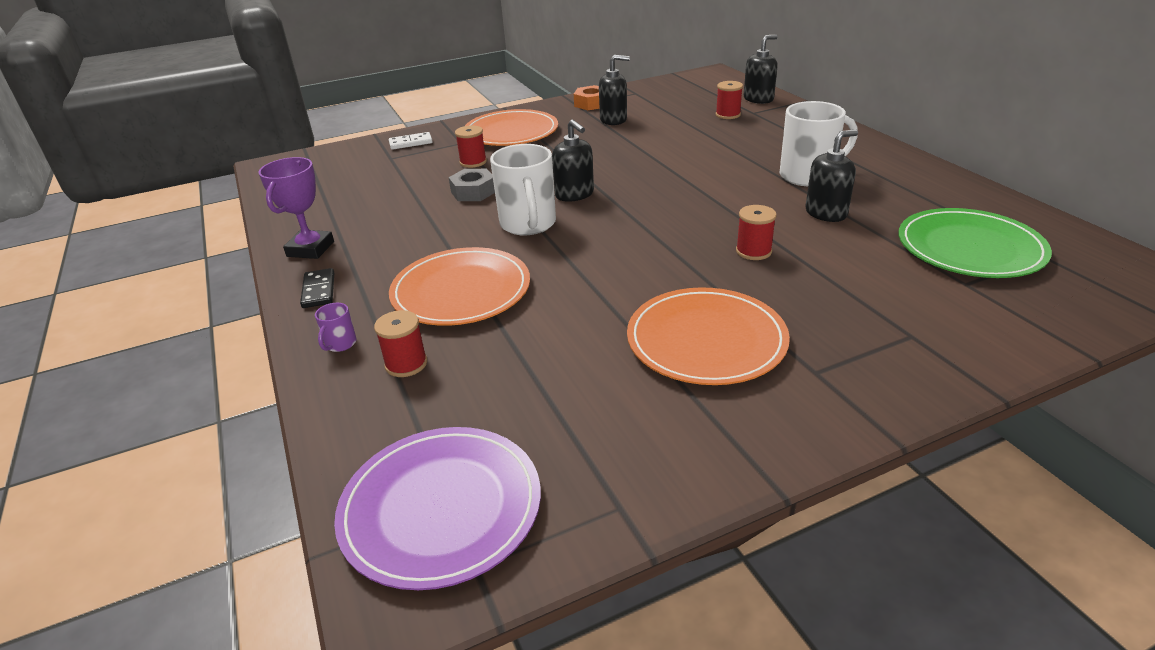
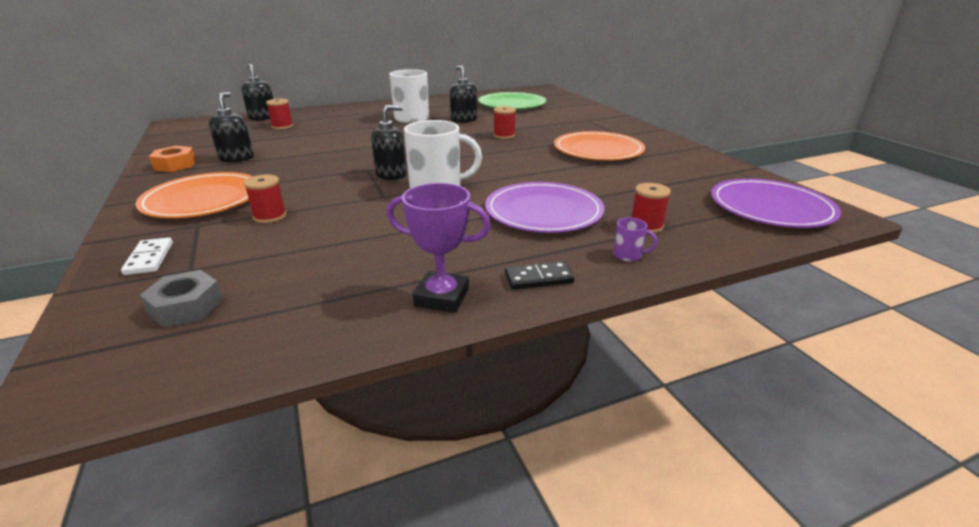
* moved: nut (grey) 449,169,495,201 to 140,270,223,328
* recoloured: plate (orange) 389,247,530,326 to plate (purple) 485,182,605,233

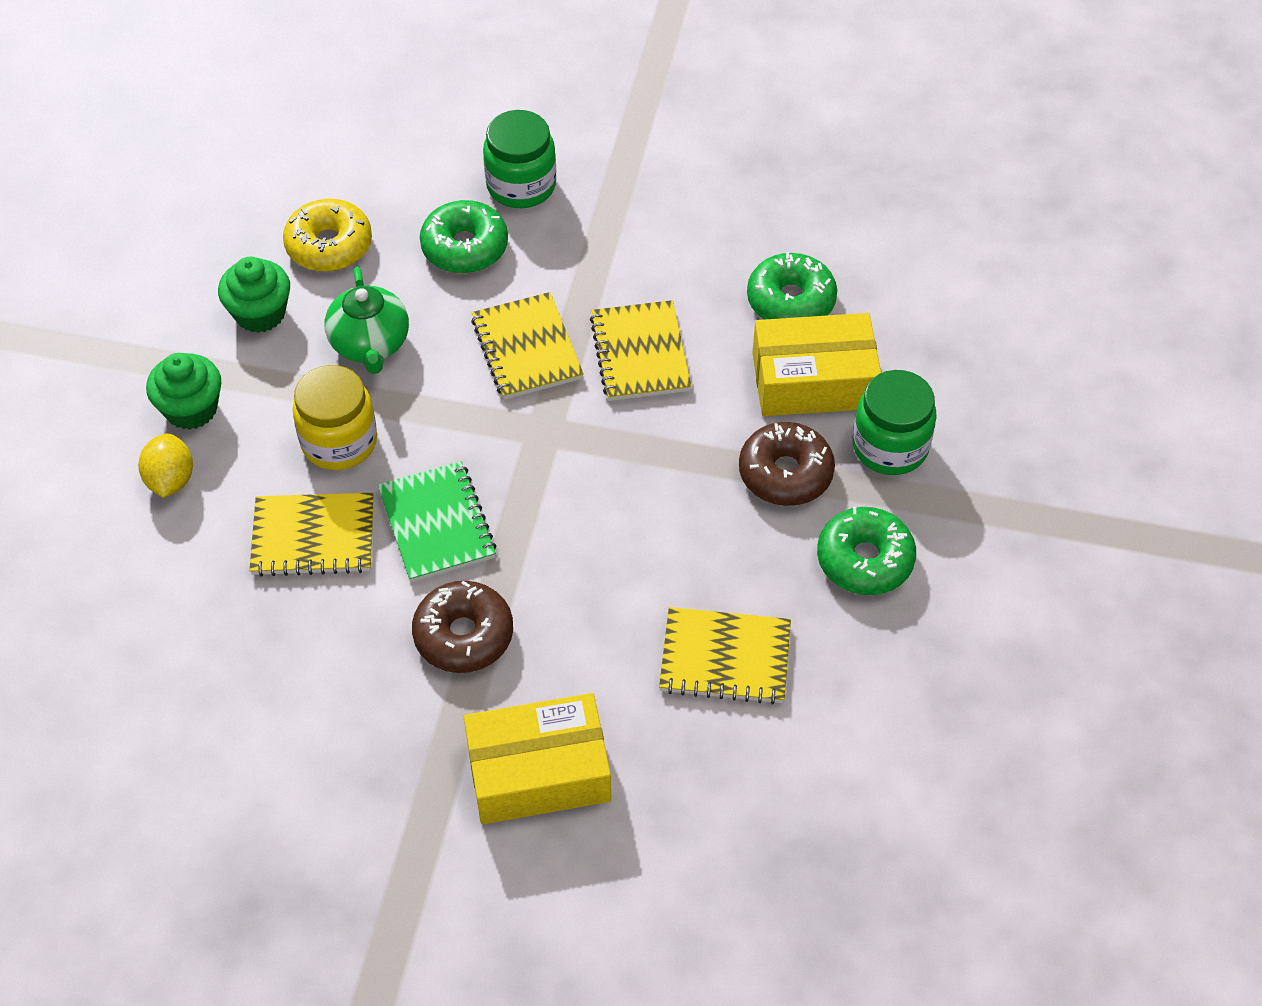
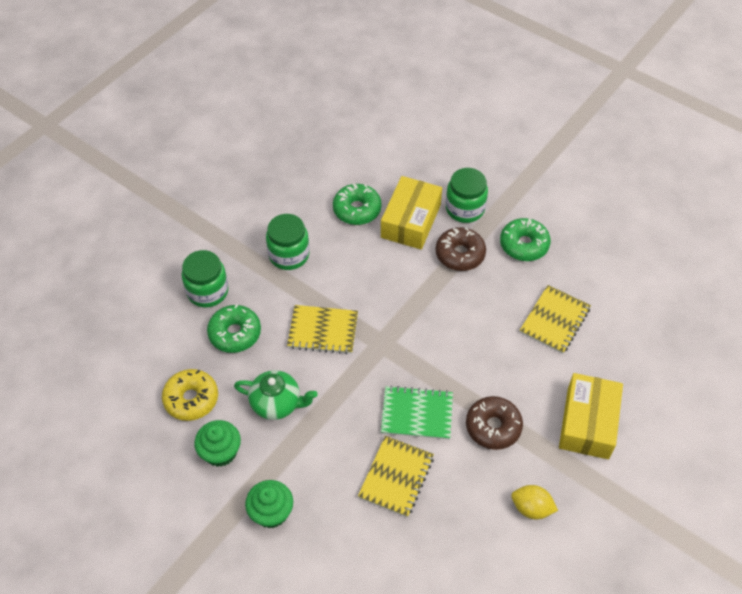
* removed: notebook (yellow) 590,300,691,401
* removed: jar (yellow) 293,365,377,470
* moved: lemon (yellow) 138,433,193,498 to 511,485,558,519
* added: jar (green) 266,214,310,270

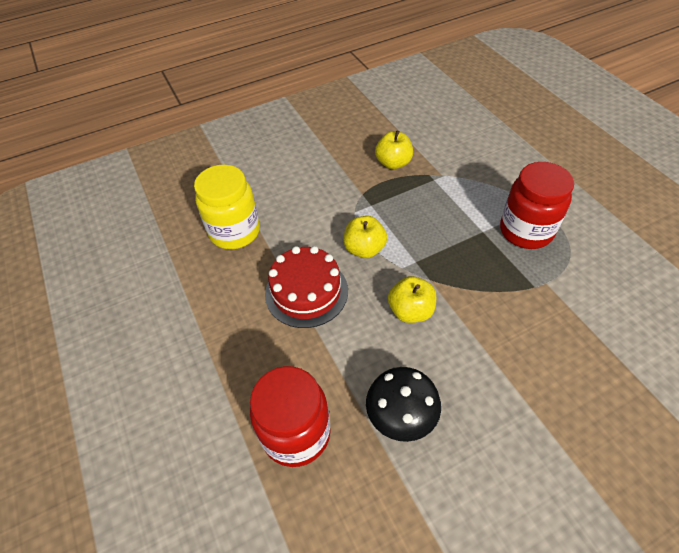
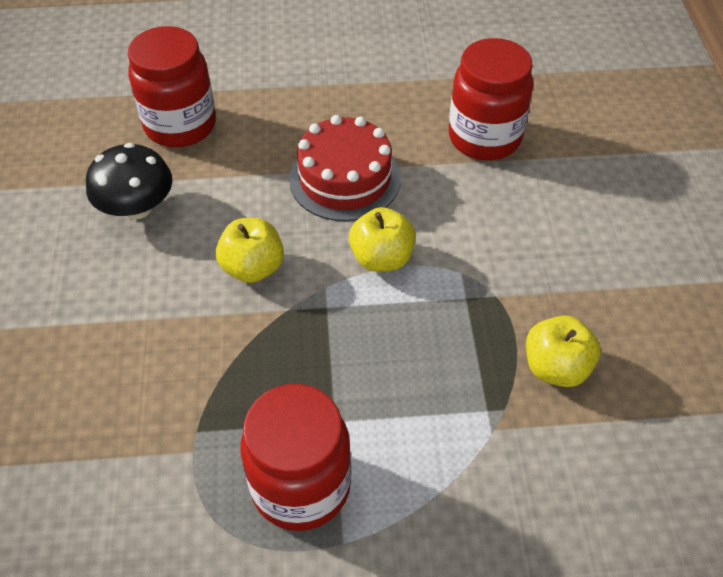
* recoloured: jar (yellow) 194,164,260,249 to jar (red) 449,38,533,160

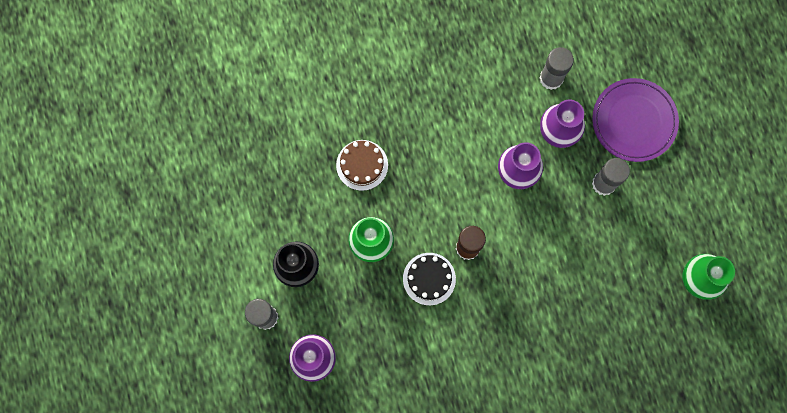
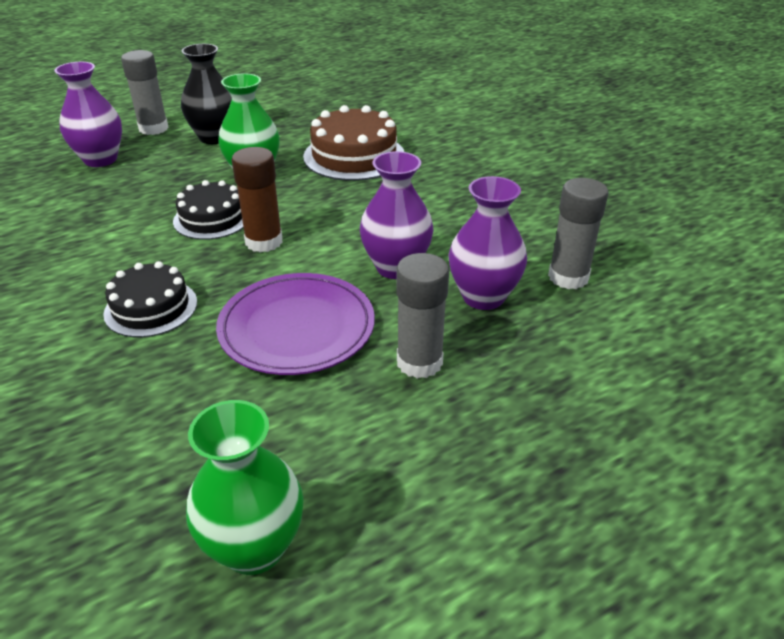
* moved: plate (purple) 592,78,679,162 to 216,273,375,375
* resized: cake (brown) 336,140,388,191 = 303,105,404,181 x1.53
* added: cake (black) 103,261,197,337

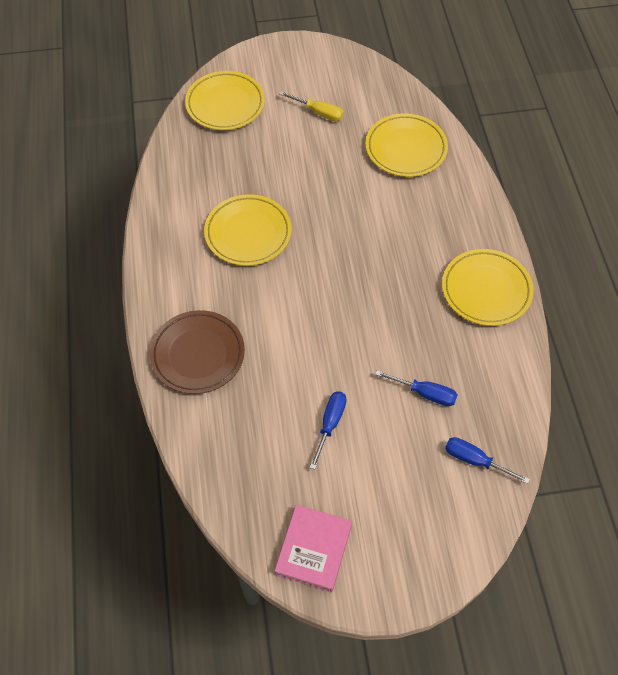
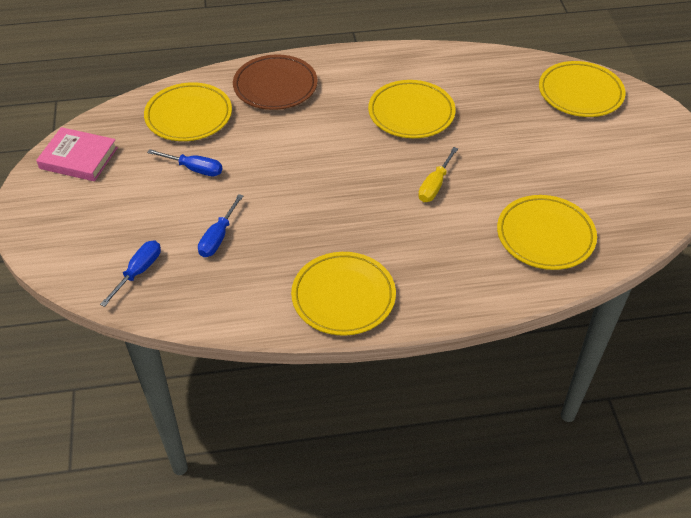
* moved: screwdriver (yellow) 280,91,344,121 to 418,147,458,202
* added: plate (yellow) 144,82,232,141

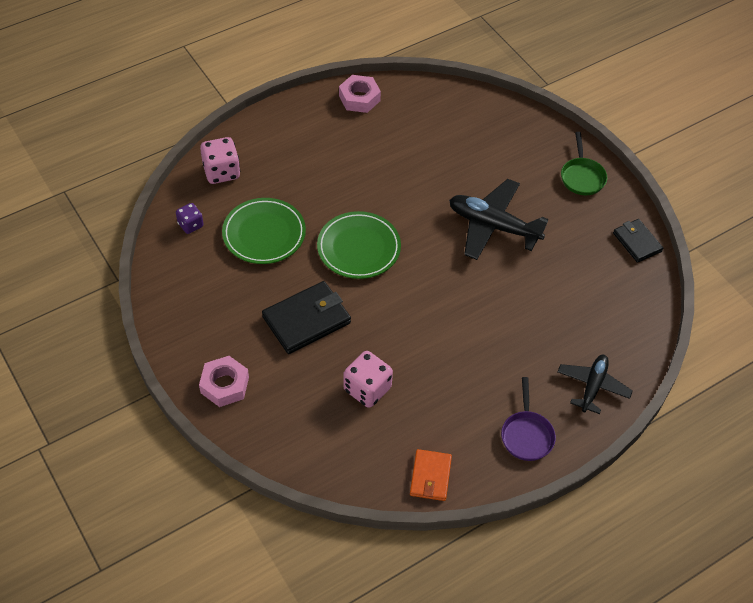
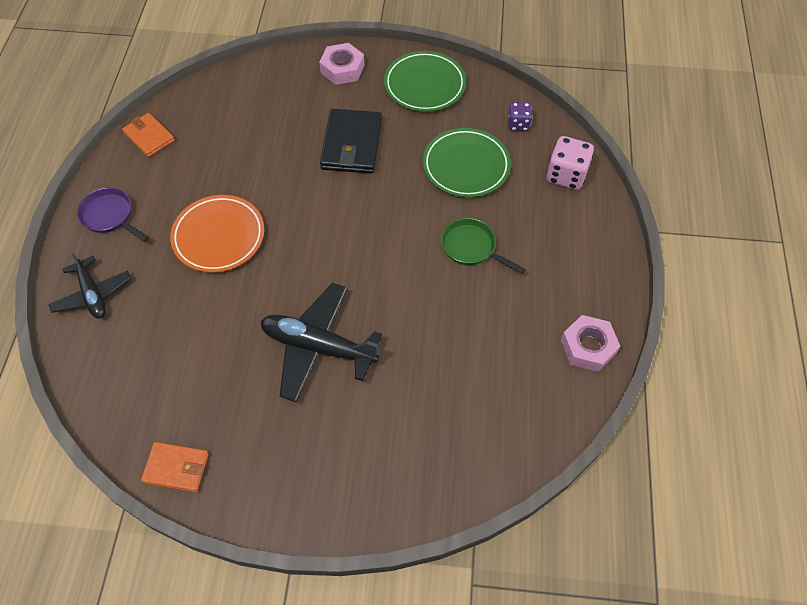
* moved: pan (green) 561,132,607,195 to 441,218,526,274
* turned: plane (black) 449,179,548,260 = 261,283,382,402 135 degrees counterclockwise
* moved: plate (green) 317,211,401,279 to 384,51,466,112
* recoloured: wallet (black) 613,219,663,263 to wallet (orange) 141,442,209,492
* removed: dice (pink) 343,351,393,408
* added: plate (orange) 170,195,264,273

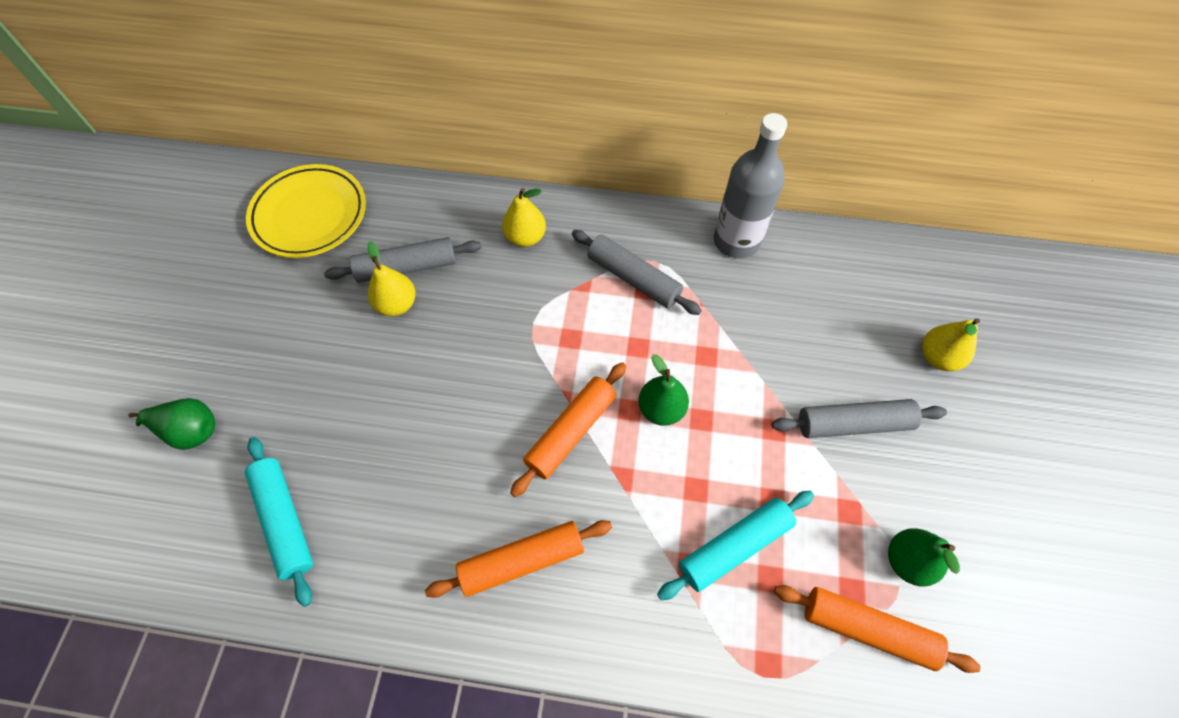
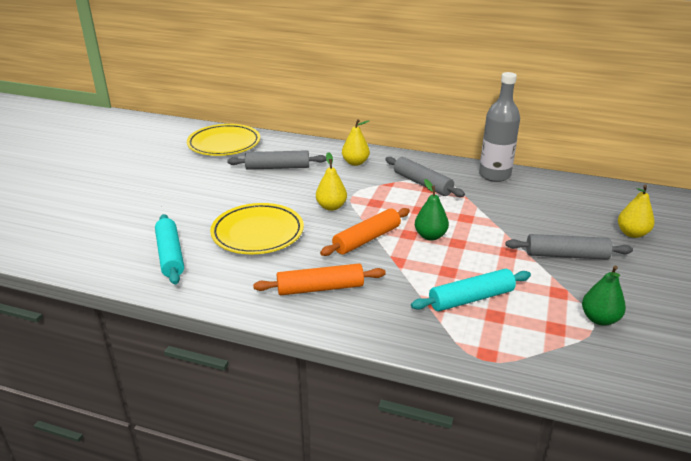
* moved: pear (yellow) 367,241,416,316 to 316,152,347,211
* removed: pear (green) 128,398,215,450
* removed: rolling pin (orange) 774,585,981,673
* added: plate (yellow) 210,203,304,254

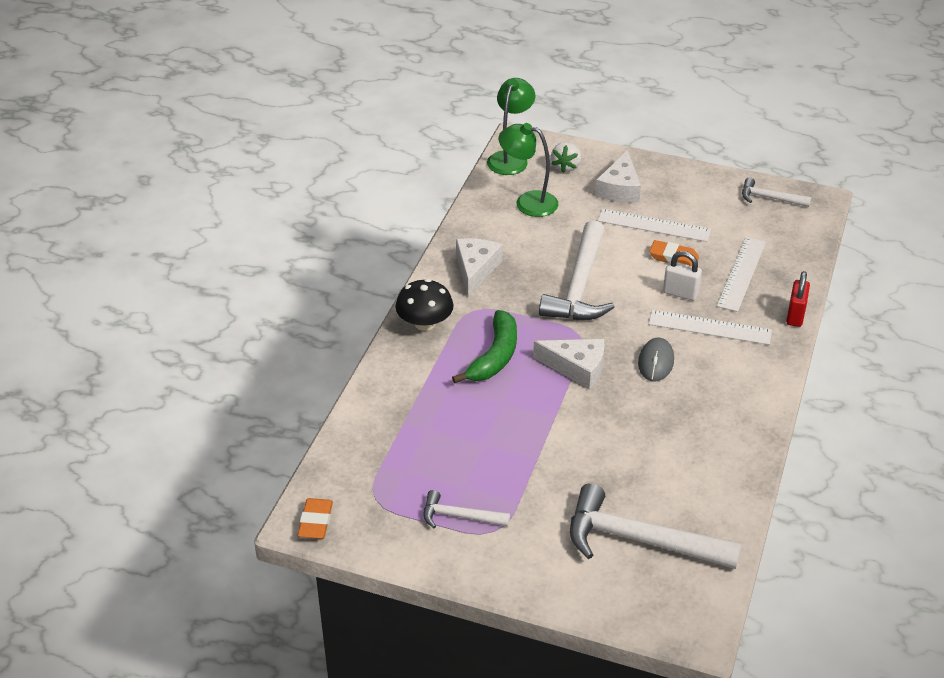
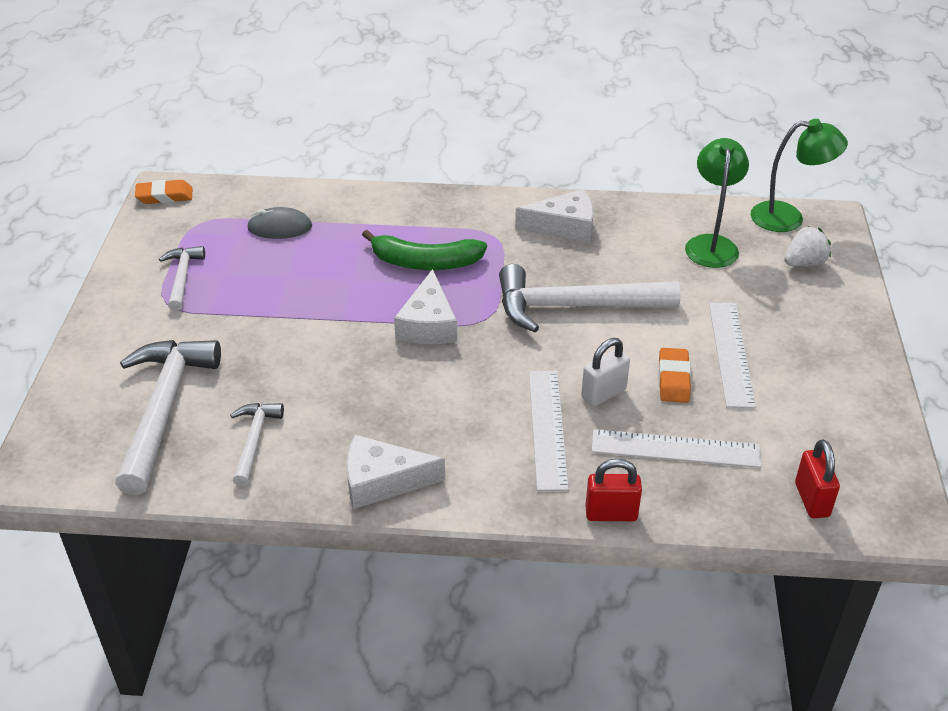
* turned: strawberry (white) 551,142,581,173 = 784,226,831,267 150 degrees clockwise
* moved: cheese (white) 595,150,641,203 to 346,435,445,509
* moved: hammer (white) 742,177,811,207 to 230,403,284,486
* turned: padlock (white) 663,251,702,301 = 581,338,630,407 45 degrees clockwise
* removed: mushroom (black) 395,279,454,331
* moved: mouse (grey) 638,338,674,381 to 247,207,312,239
* added: padlock (red) 795,439,840,518

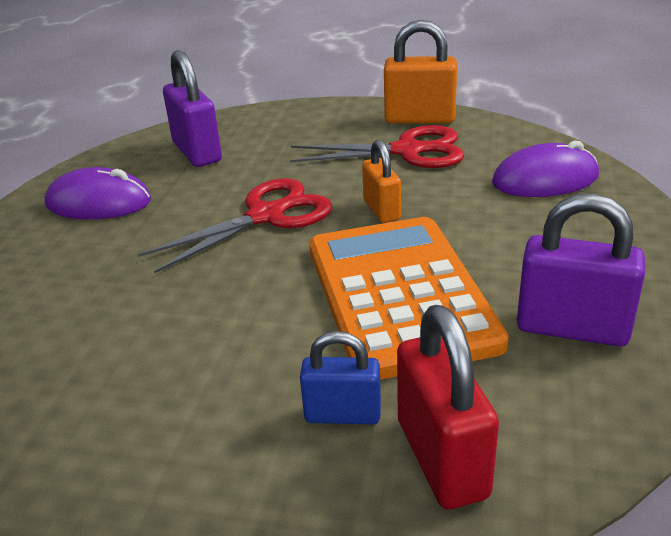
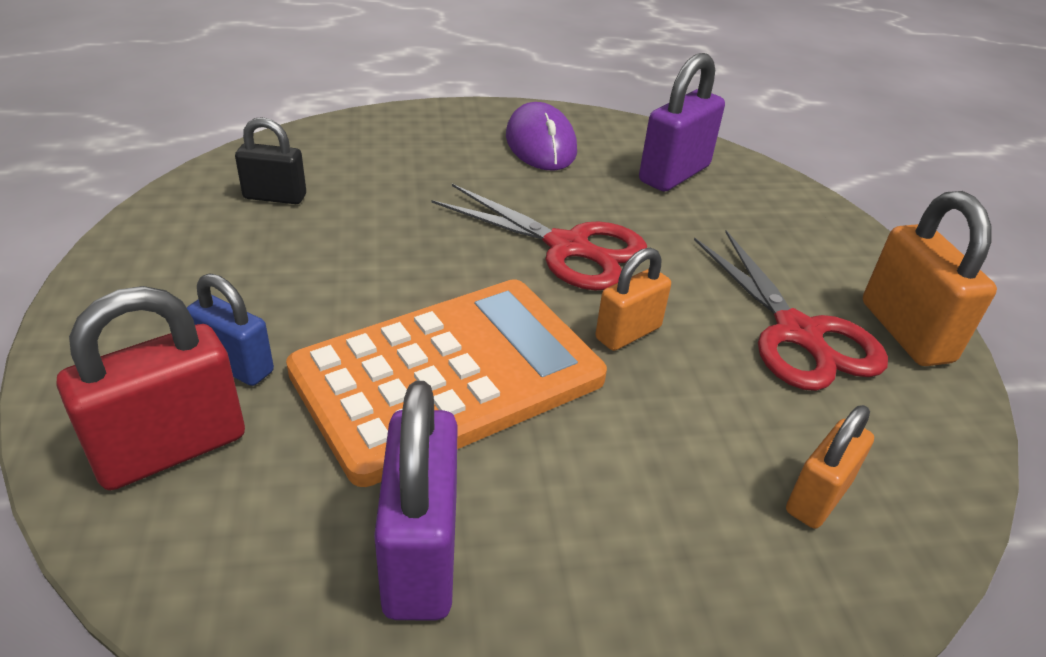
* replaced: mouse (purple) 492,141,599,197 to padlock (orange) 786,405,874,529
* turned: padlock (blue) 300,331,381,424 = 187,273,274,386 45 degrees counterclockwise
* added: padlock (black) 235,117,306,204

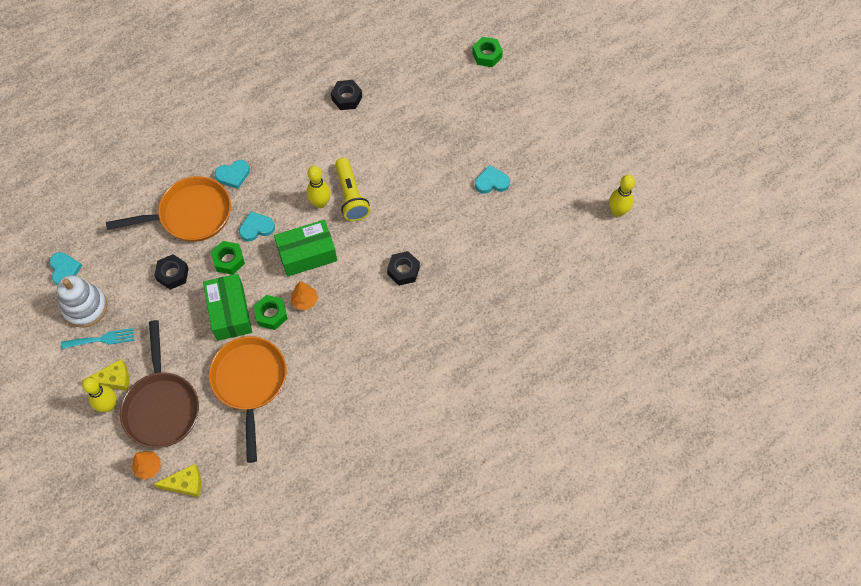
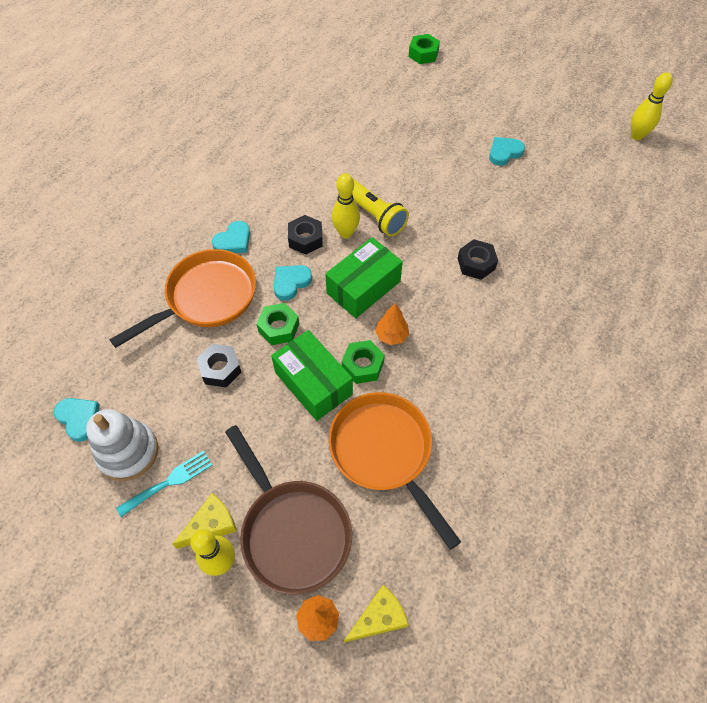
* moved: nut (black) 331,80,362,110 to 288,215,322,255

